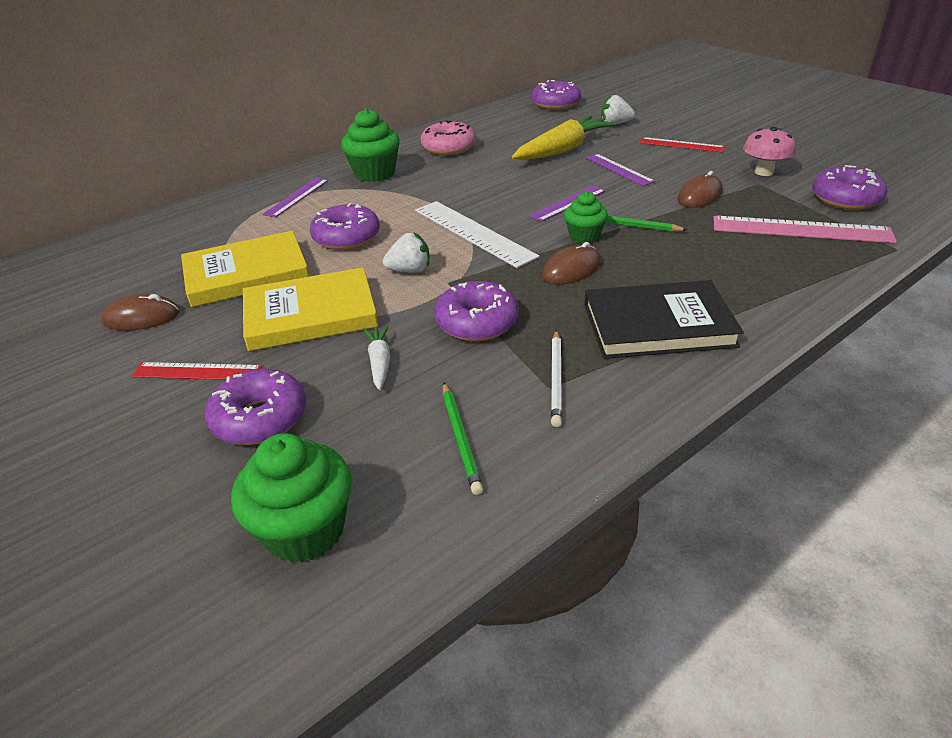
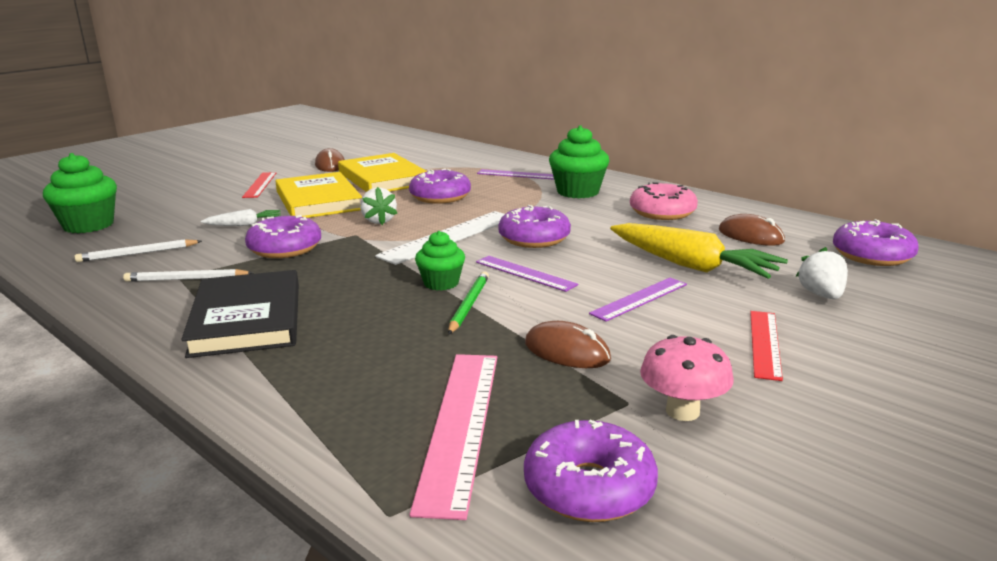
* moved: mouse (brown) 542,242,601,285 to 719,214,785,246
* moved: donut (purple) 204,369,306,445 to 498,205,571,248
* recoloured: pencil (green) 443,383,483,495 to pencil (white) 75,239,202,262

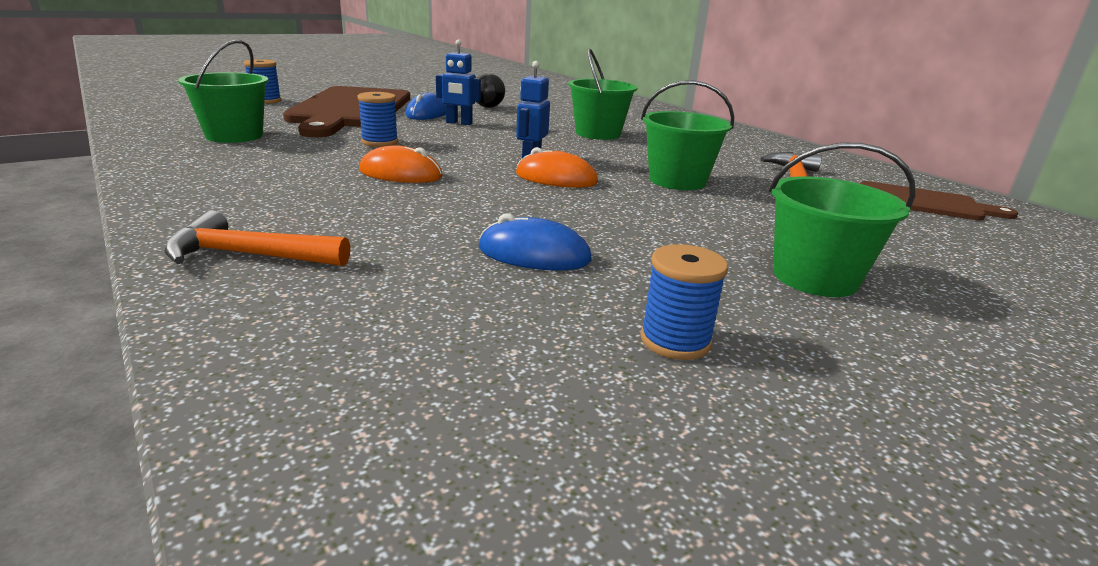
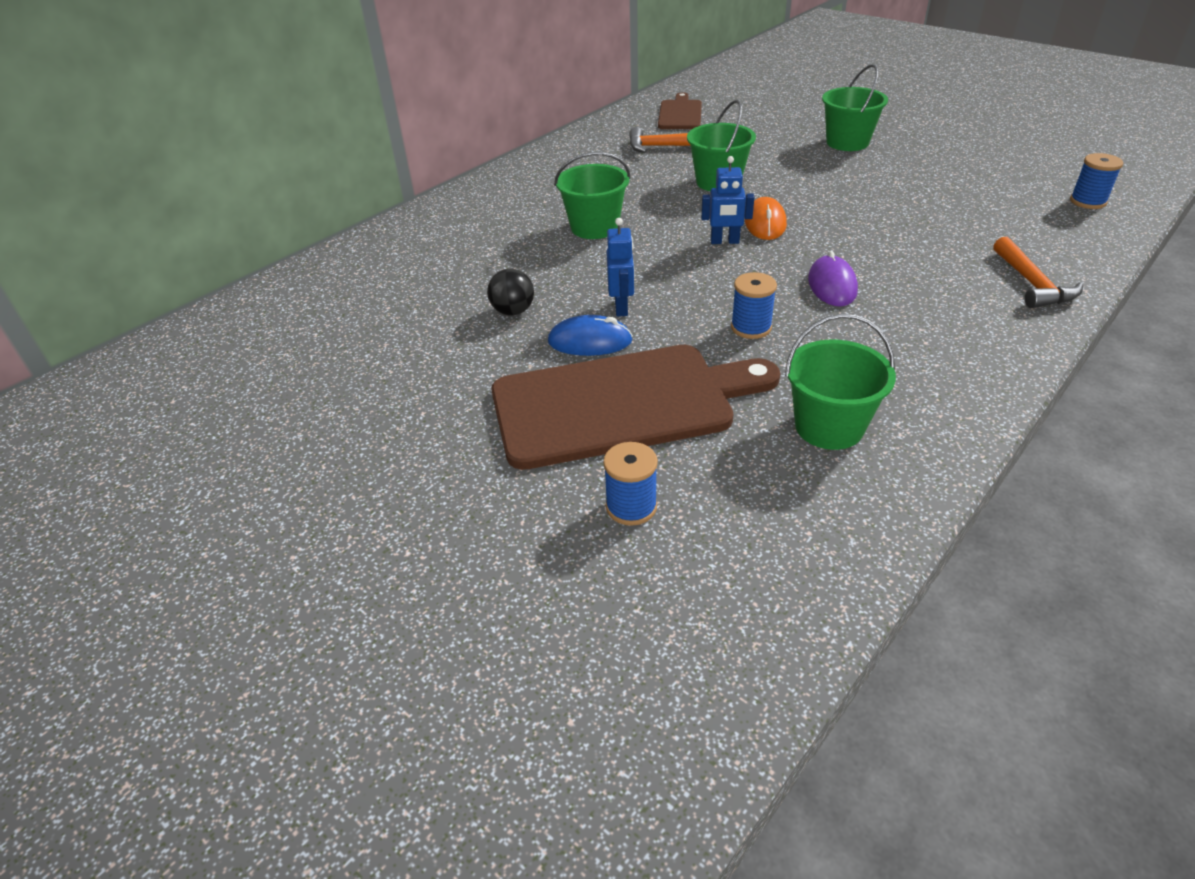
* recoloured: mouse (orange) 359,145,443,183 to mouse (purple) 808,251,858,307
* removed: mouse (blue) 479,213,592,271
* moved: spool (blue) 640,244,728,360 to 1070,153,1124,209

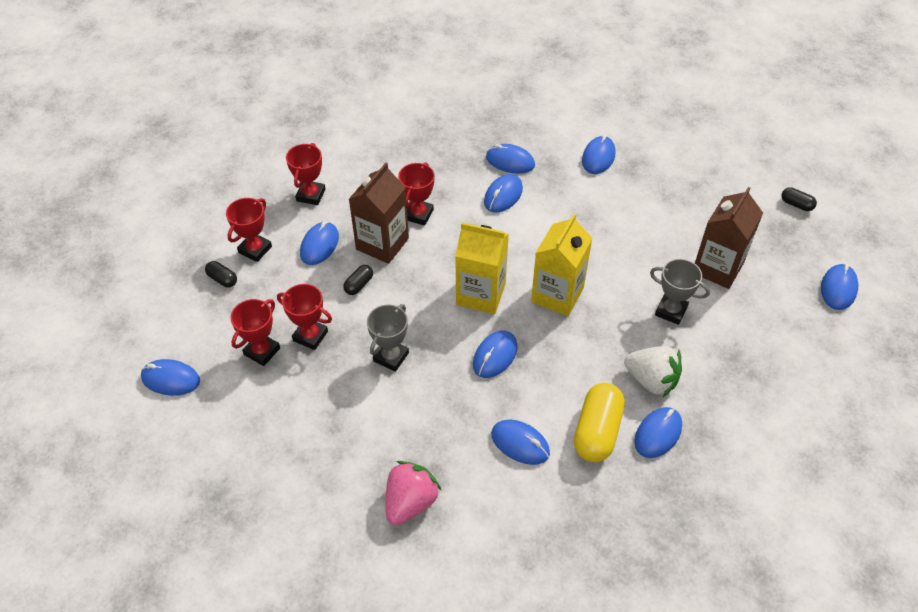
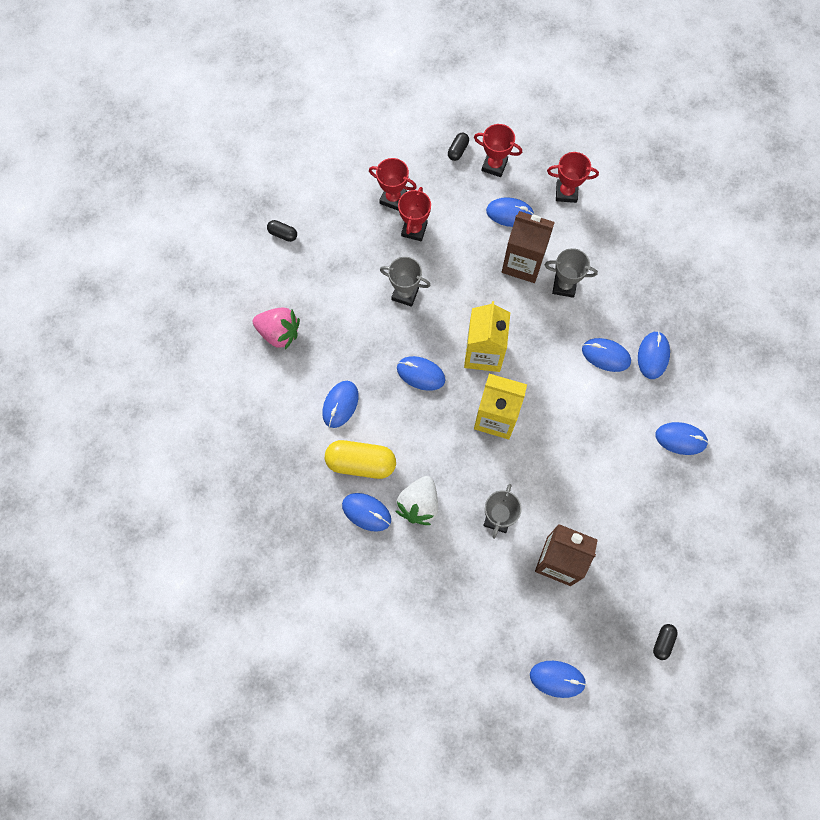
* recoloured: trophy (red) 398,162,435,226 to trophy (grey) 545,248,598,298
* moved: capsule (black) 343,265,373,295 to 267,220,297,242
* removed: mouse (blue) 141,359,200,396

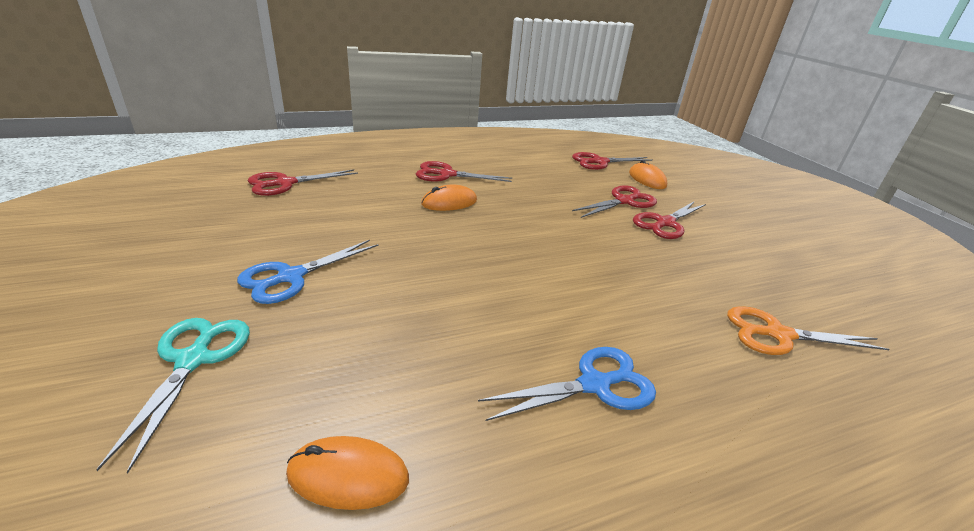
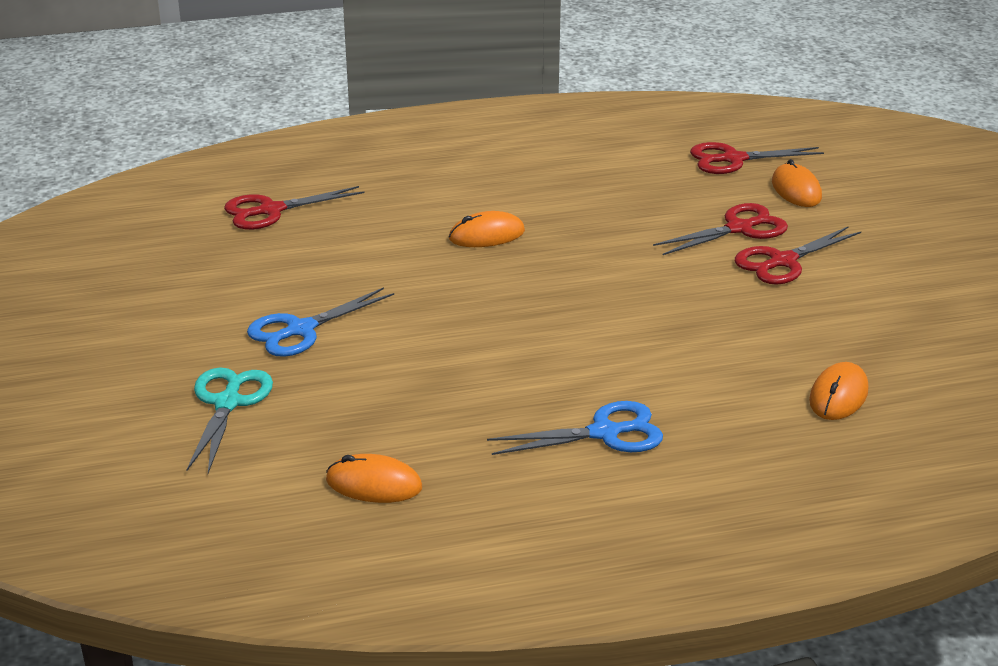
* removed: scissors (red) 416,161,512,182
* replaced: scissors (orange) 727,306,890,355 to mouse (orange) 809,362,868,420

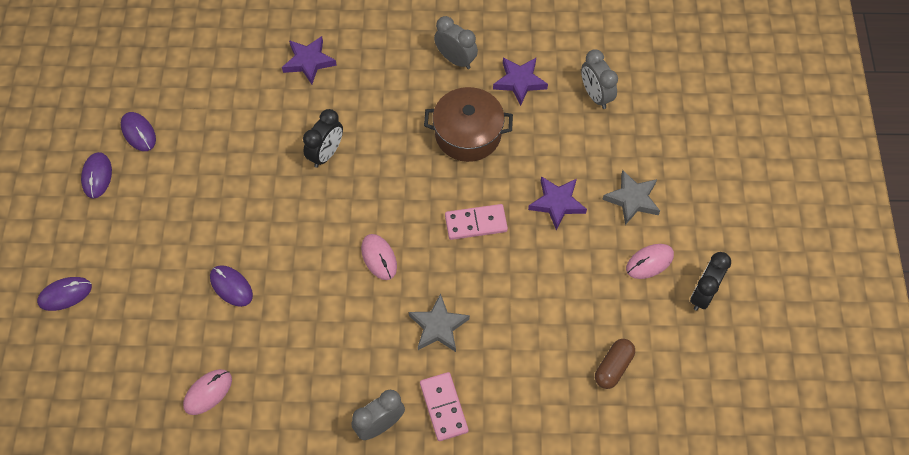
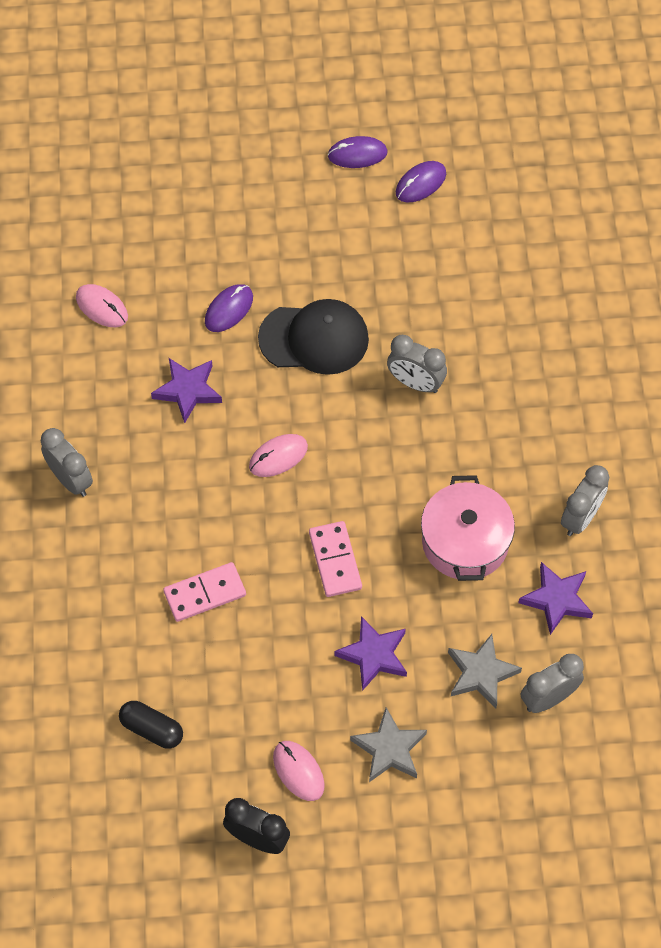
* moved: star (purple) 282,36,337,85 to 151,358,222,423
* recoloured: pot (brown) 424,87,513,162 to pot (pink) 421,475,515,581
* recoloured: clock (black) 303,109,343,168 to clock (grey) 387,335,447,393
* removed: mouse (purple) 37,277,92,311
* moved: star (grey) 409,293,470,352 to 448,634,522,708
* recoloured: capsule (brown) 595,339,635,389 to capsule (black) 119,701,183,749
* moved: domino (pink) 420,372,469,441 to 163,562,246,622
* added: cap (black) 258,299,369,375

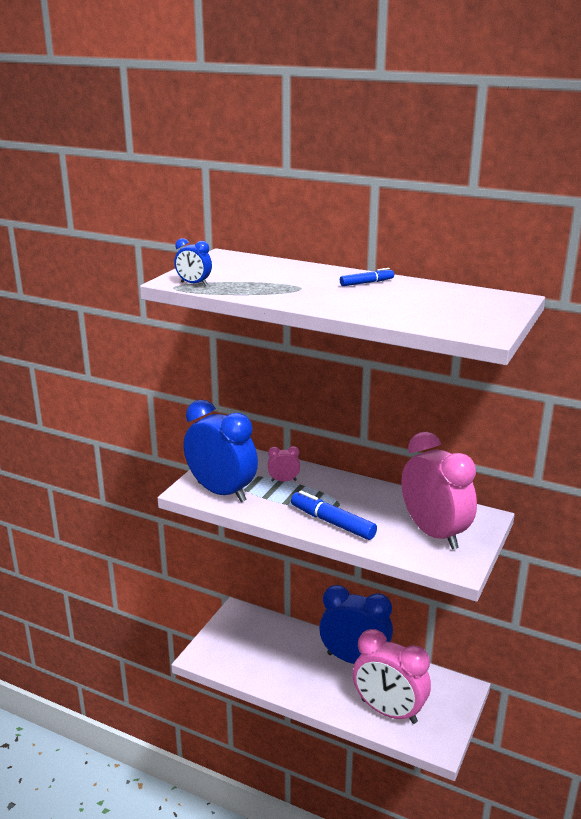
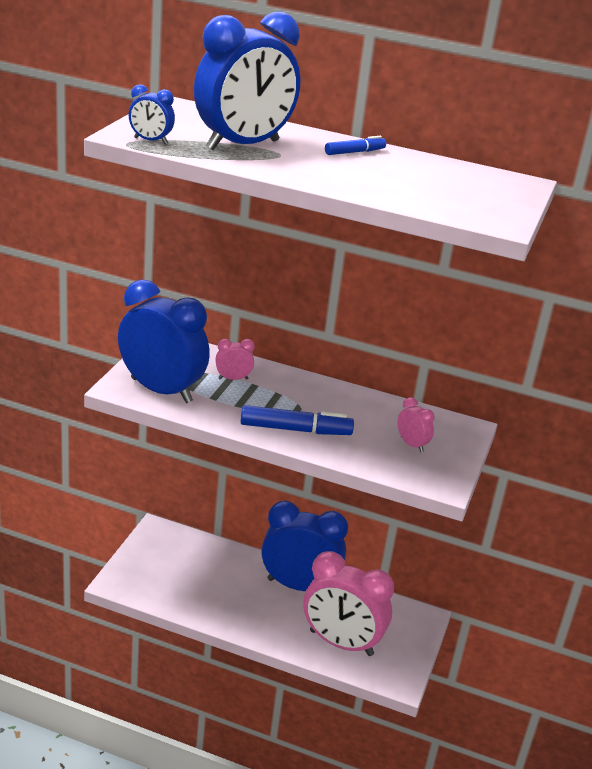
* resized: clock (pink) 402,432,477,549 = 398,397,435,452 x0.42
* turned: marker (blue) 291,491,377,540 = 241,405,354,435 150 degrees clockwise
* added: clock (blue) 194,11,300,150

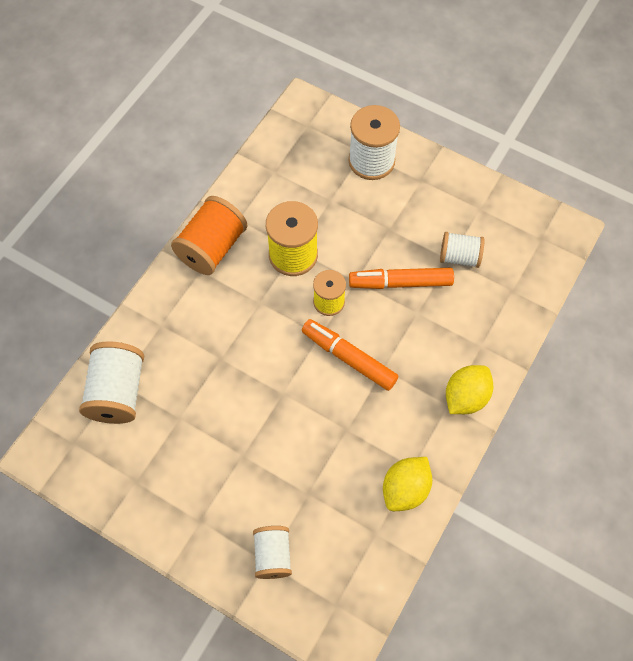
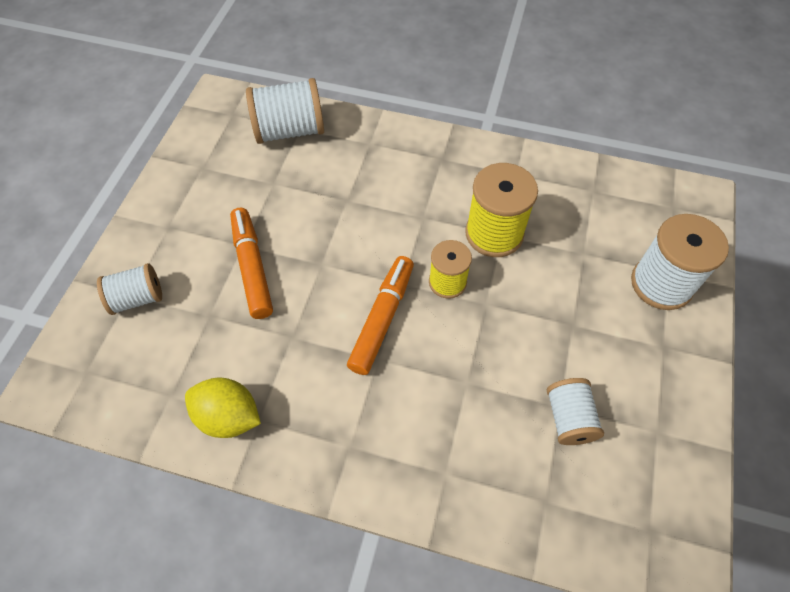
* removed: spool (orange) 171,196,247,275
* moved: marker (orange) 349,268,454,289 to 230,208,273,319
* removed: lemon (yellow) 446,365,493,414

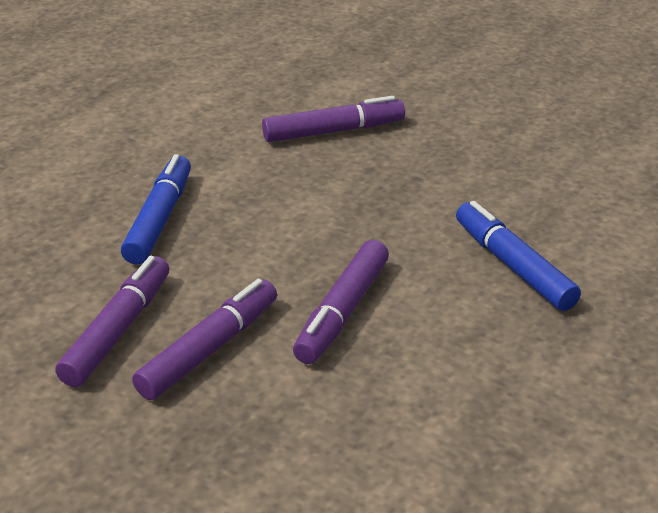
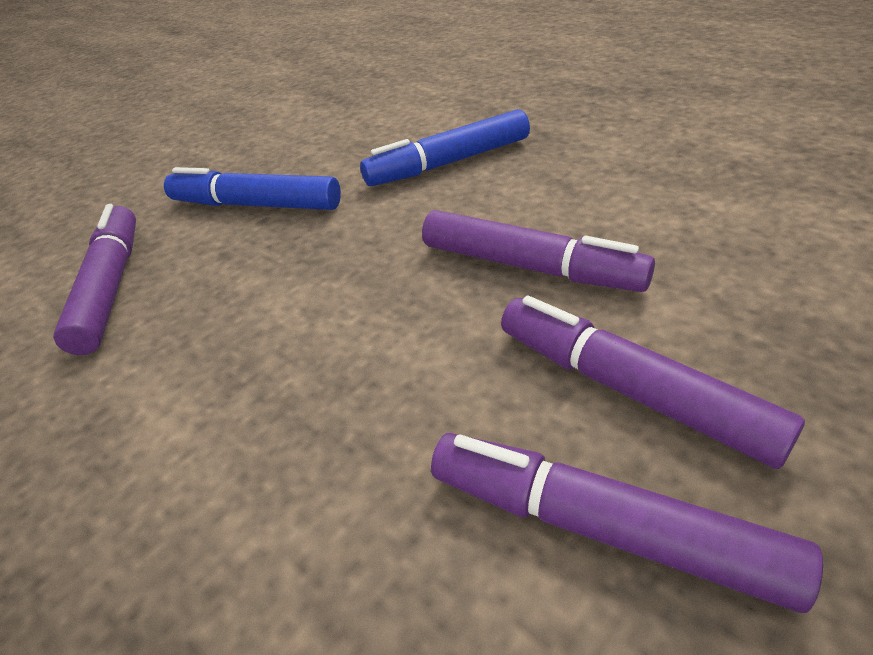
* moved: marker (blue) 121,154,191,265 to 164,167,341,210

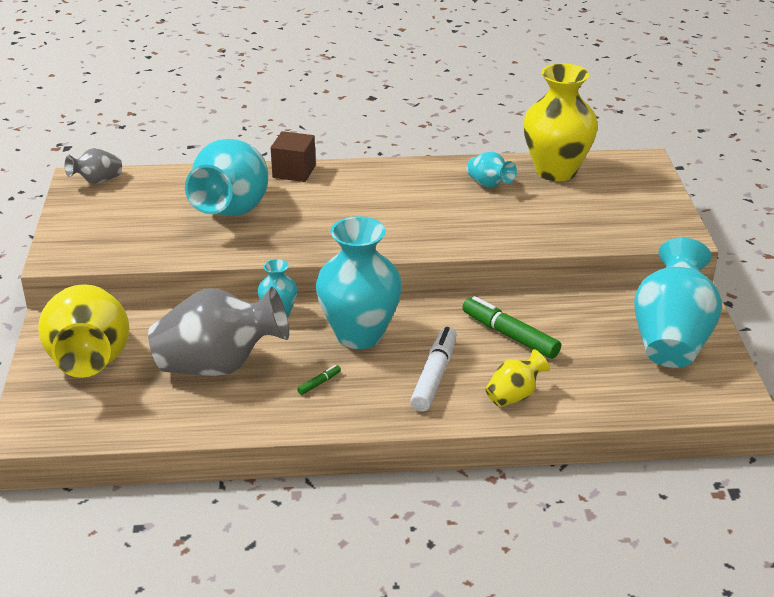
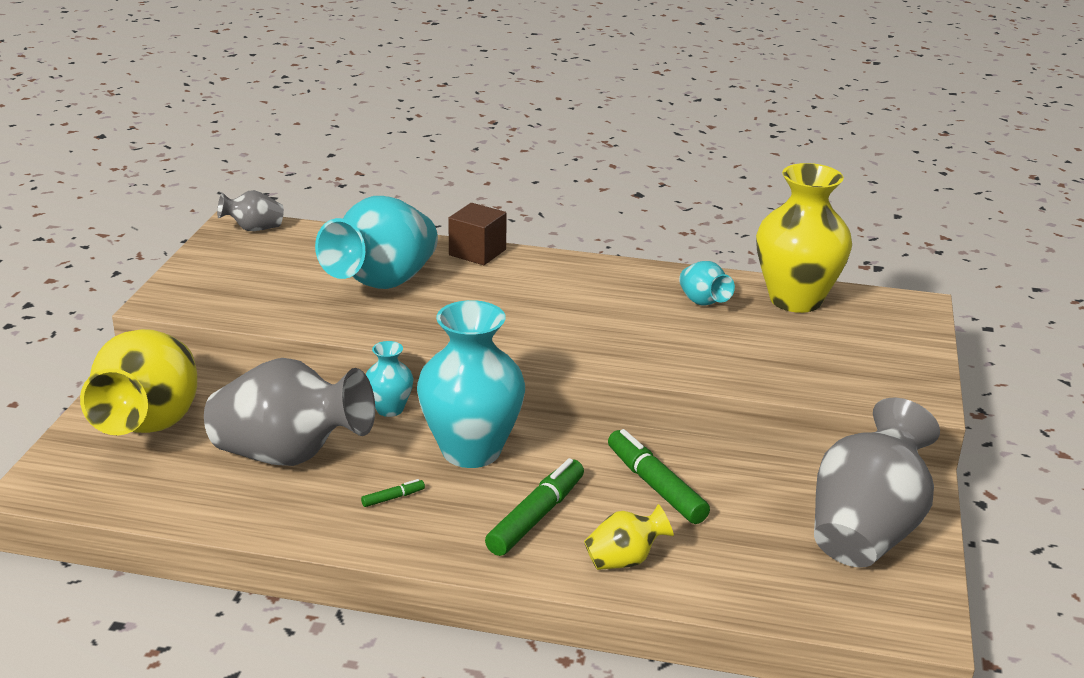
* recoloured: vase (turquoise) 634,238,722,368 to vase (grey) 814,398,940,568
* recoloured: marker (white) 410,327,457,412 to marker (green) 485,458,584,556

